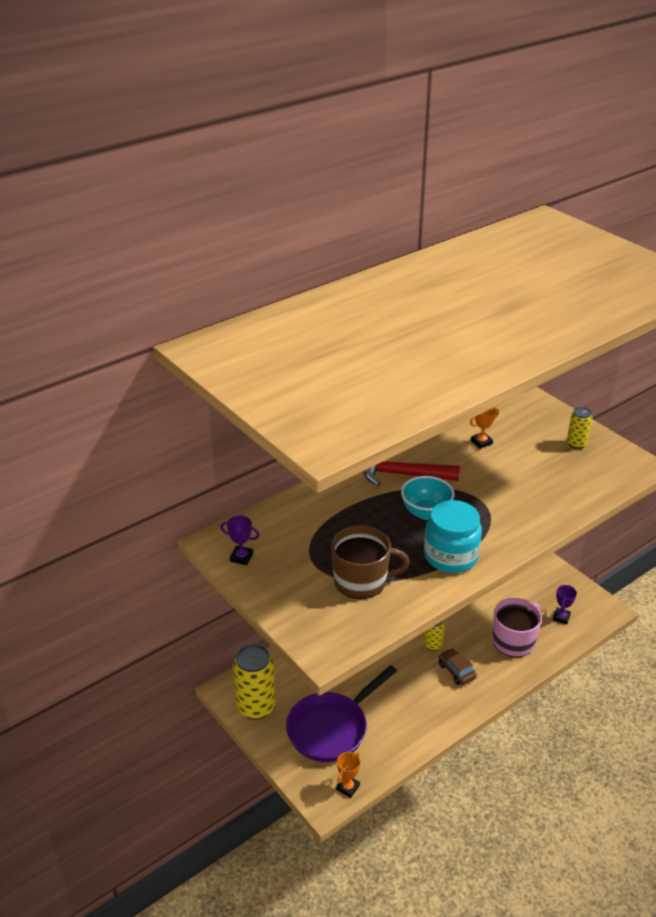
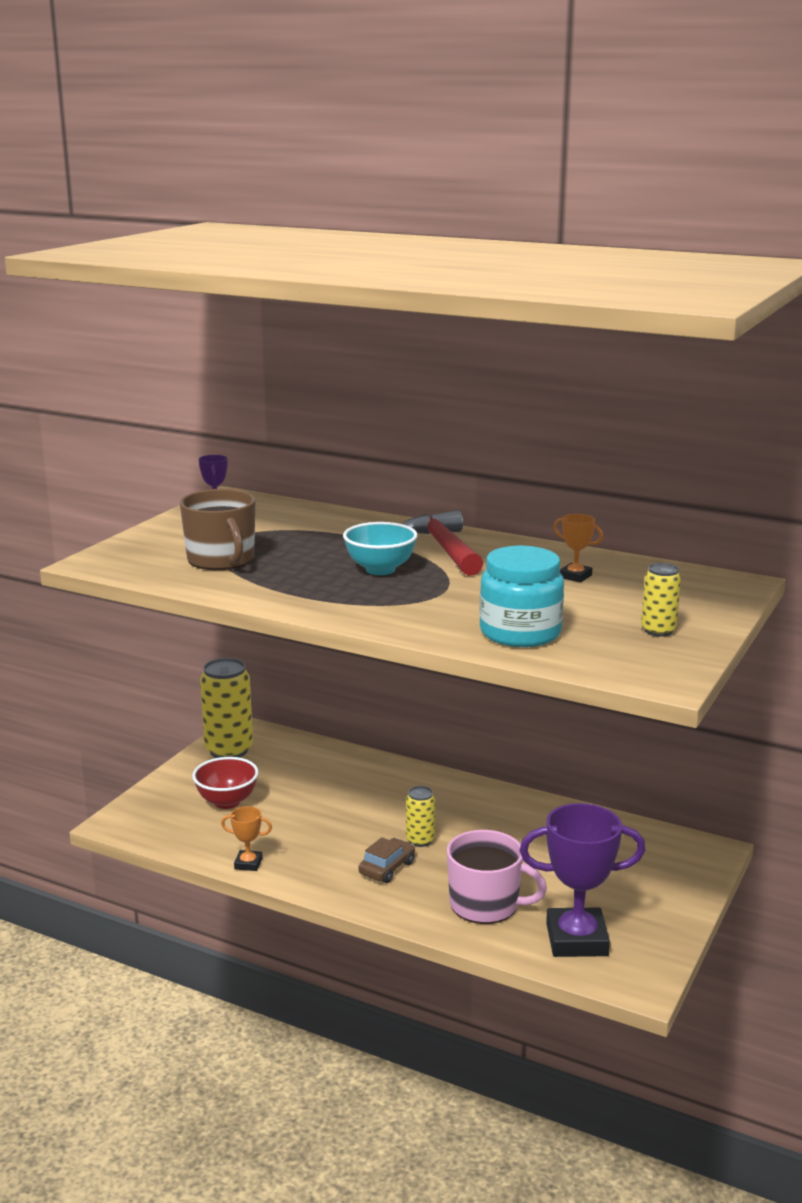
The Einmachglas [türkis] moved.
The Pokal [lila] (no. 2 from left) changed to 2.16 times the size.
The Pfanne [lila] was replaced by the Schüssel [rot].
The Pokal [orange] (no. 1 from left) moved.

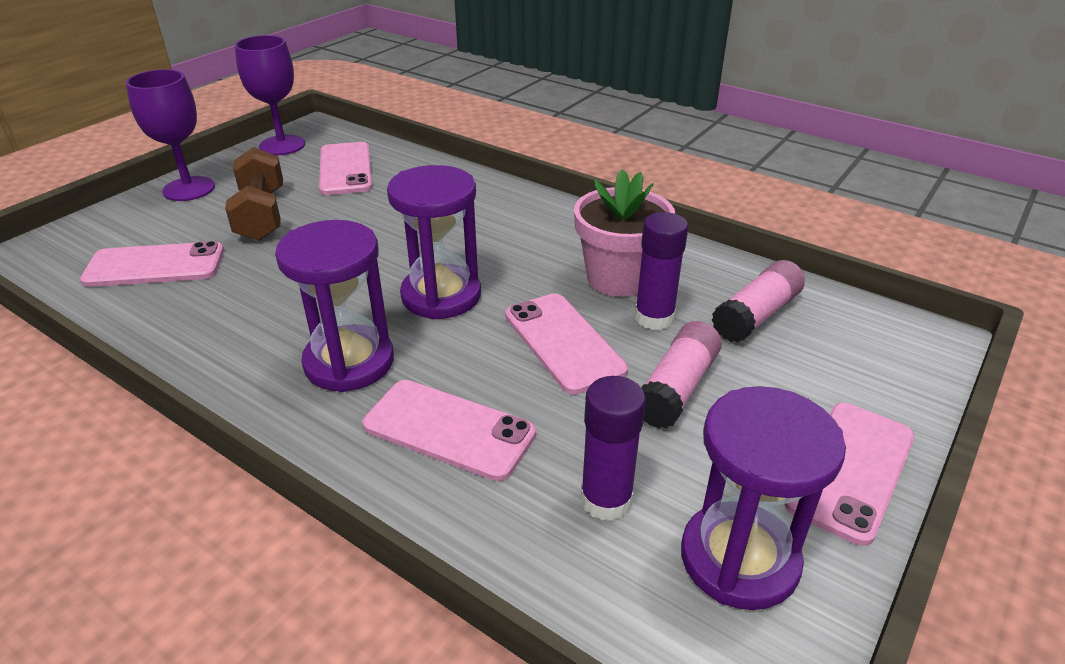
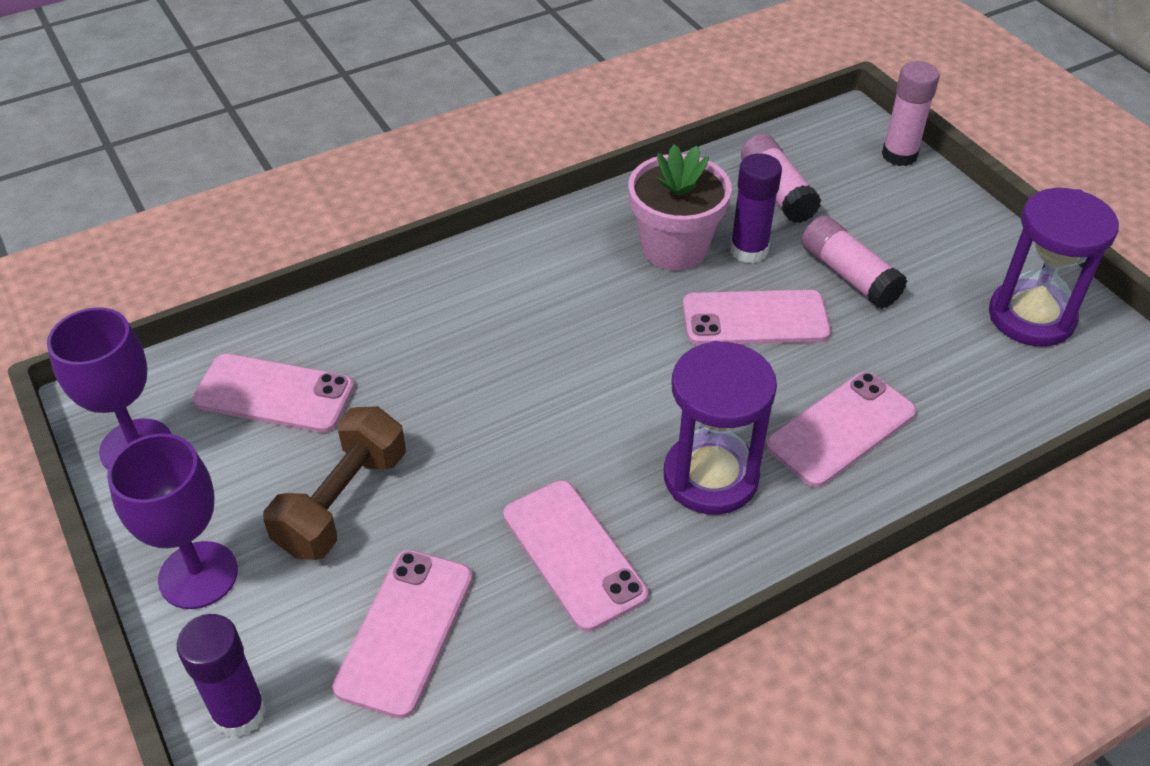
The Hantel [braun] turned 75 degrees counterclockwise.
The Sanduhr [lila] (no. 2 from left) disappeared.
The Klebestift [lila] (no. 1 from left) moved.
The Handy [rosa] (no. 5 from left in the first image) moved.
The Klebestift [rosa] (no. 3 from left) appeared.

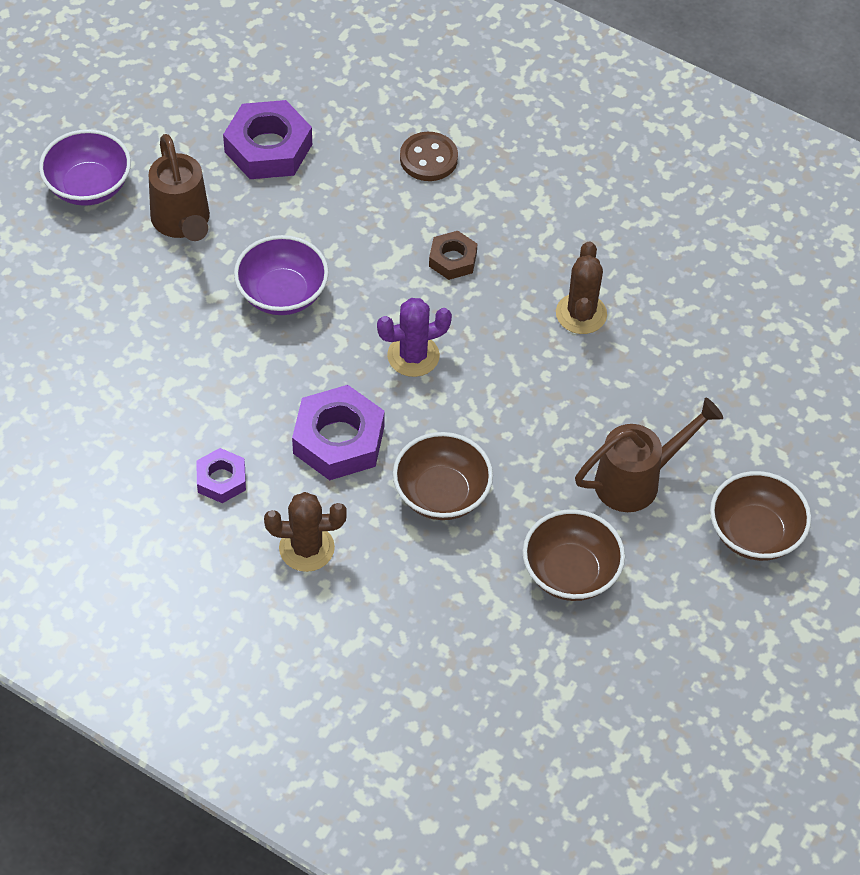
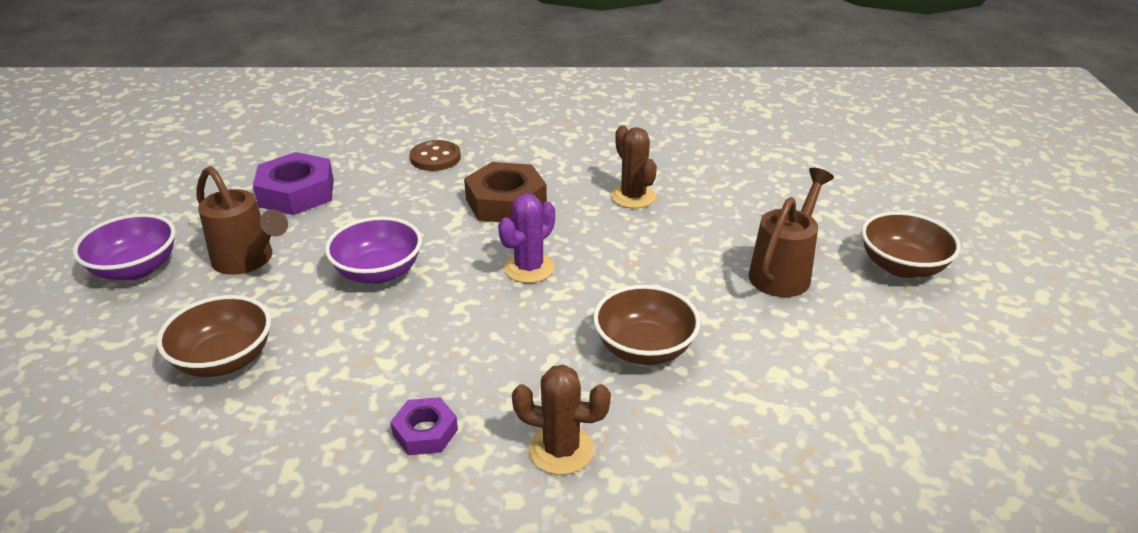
The Sechskantmutter [braun] changed to 1.78 times the size.
The Sechskantmutter [lila] (no. 3 from left) disappeared.
The Kaktus [braun] (no. 1 from left) turned 45 degrees clockwise.
The Schüssel [braun] (no. 2 from left in the first image) moved.

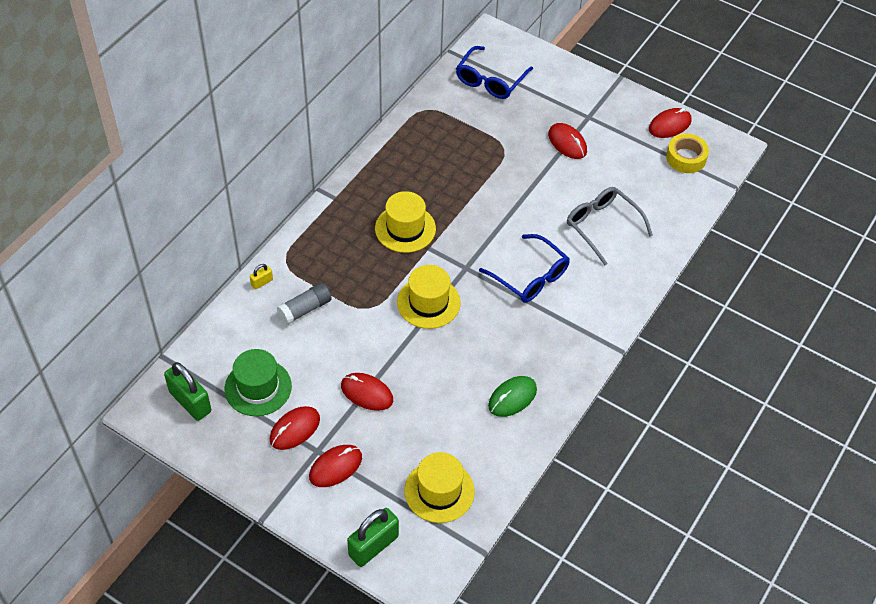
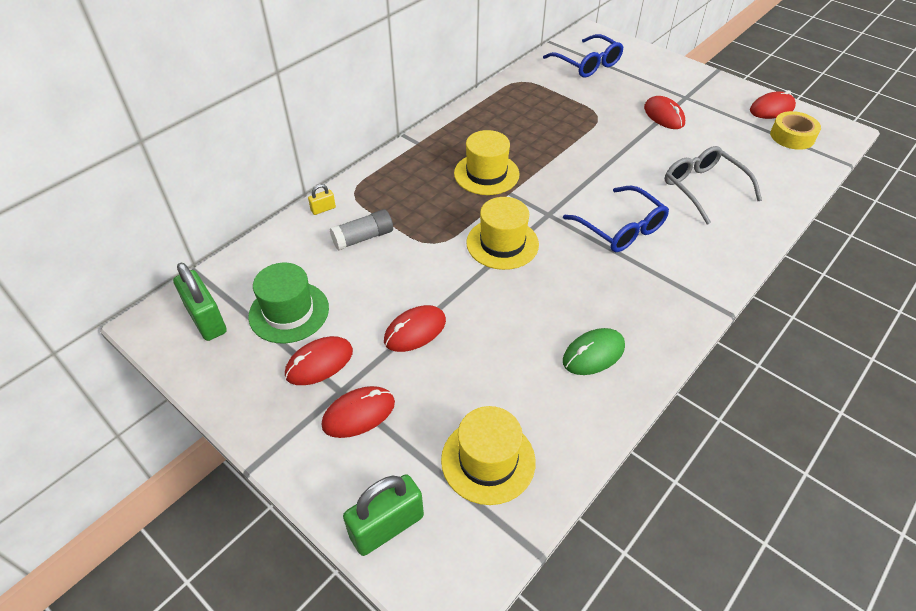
The Brille [blau] (no. 1 from left) turned 75 degrees counterclockwise.
The Computermaus [rot] (no. 3 from left) turned 75 degrees counterclockwise.

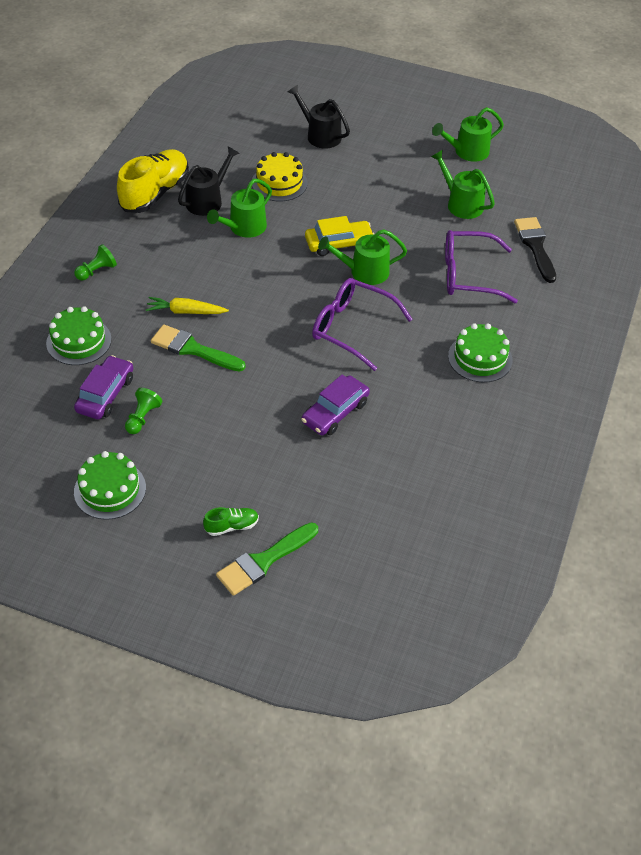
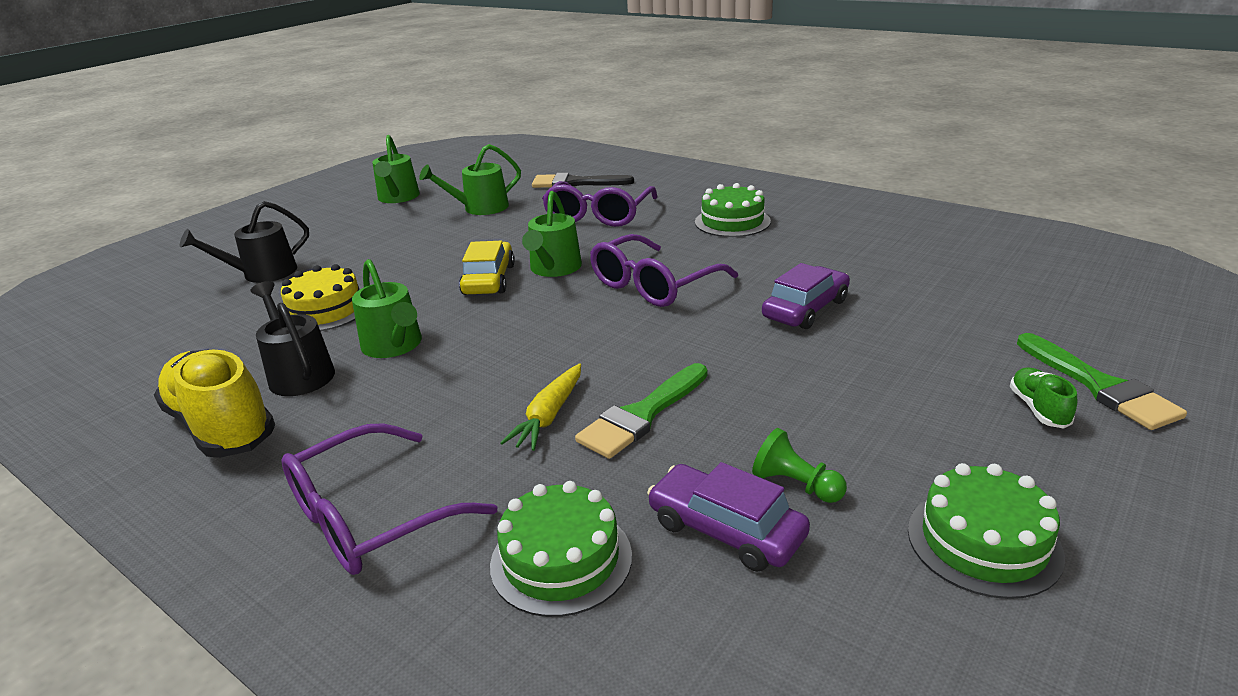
The Bauer [grün] (no. 1 from left) was replaced by the Brille [lila] (no. 1 from left).
The Auto [lila] (no. 2 from left) turned 105 degrees counterclockwise.

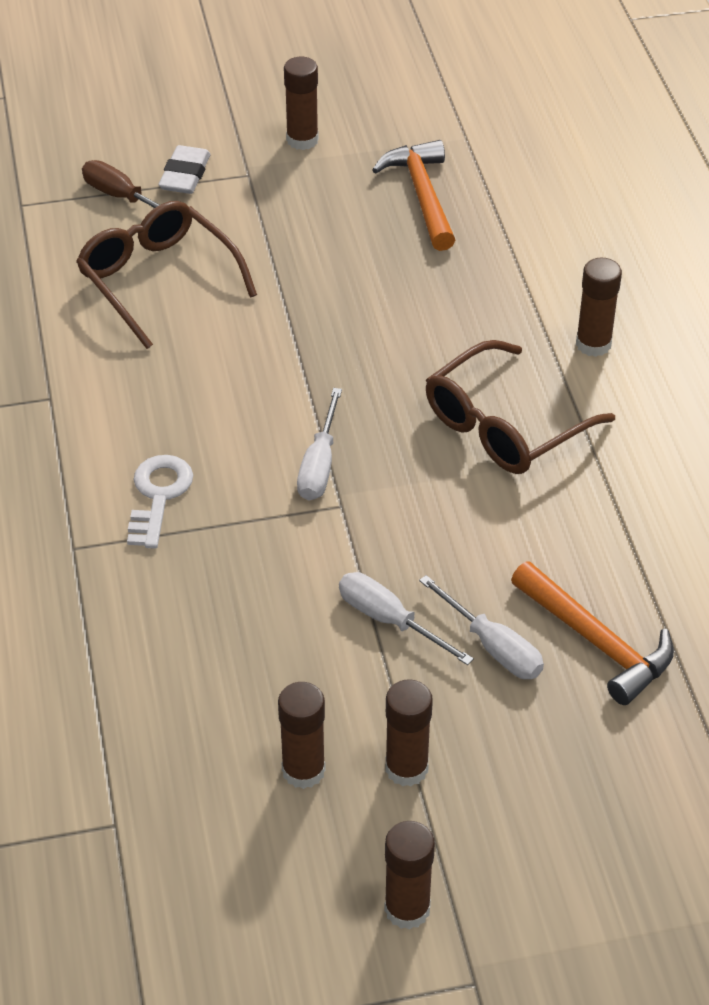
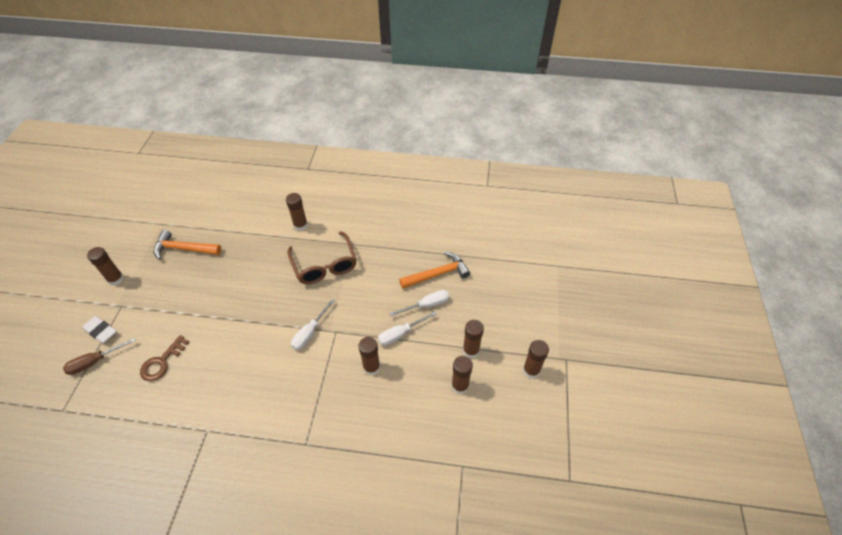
The Brille [braun] (no. 1 from left) was replaced by the Schlüssel [braun].
The Schraubenzieher [weiß] (no. 1 from left) turned 90 degrees clockwise.
The Schlüssel [weiß] disappeared.
The Klebestift [braun] (no. 3 from left) appeared.

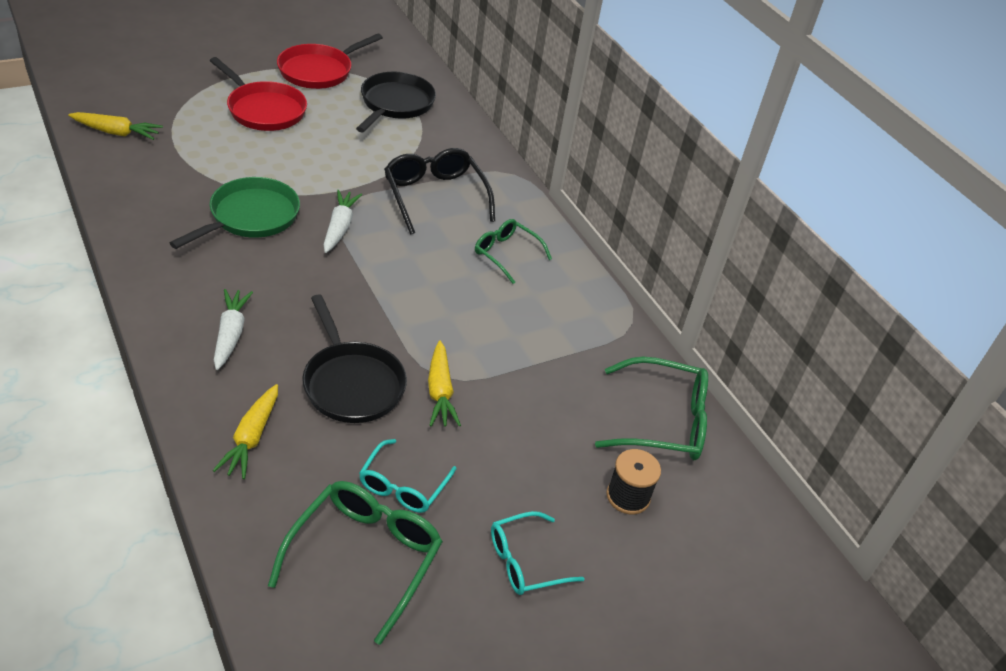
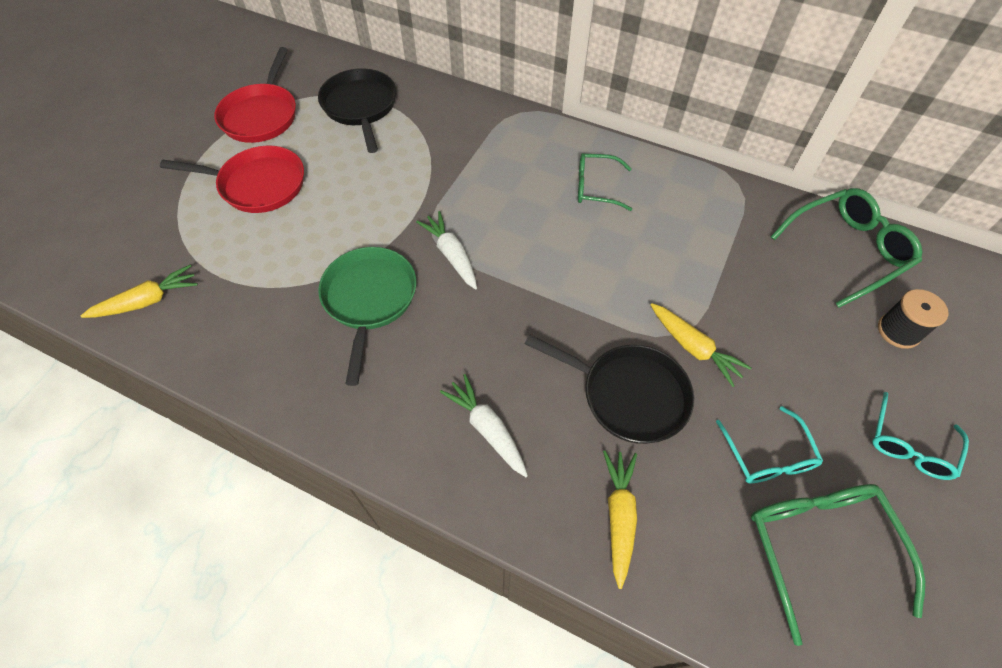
The Brille [schwarz] disappeared.
The Karotte [gelb] (no. 2 from left) turned 150 degrees counterclockwise.

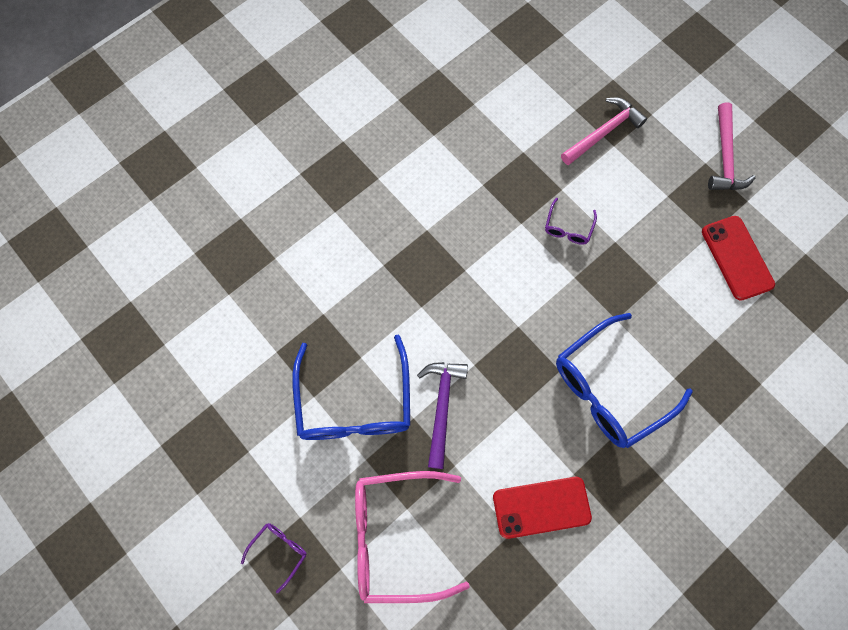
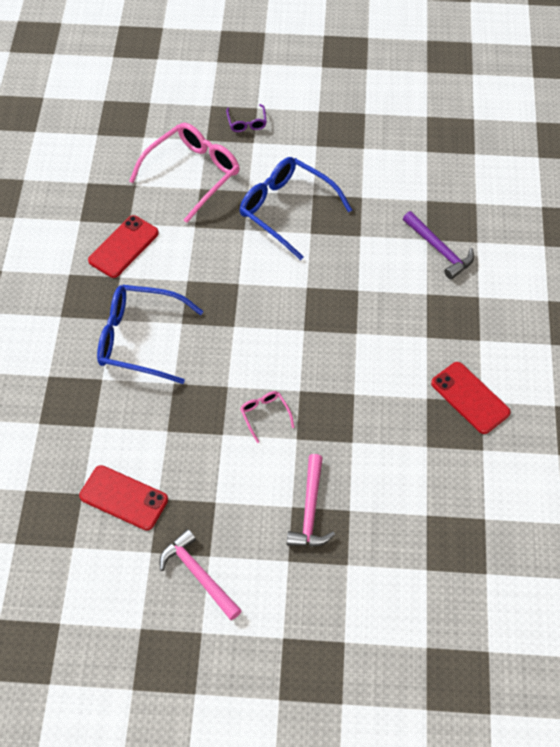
The Brille [lila] (no. 2 from left) became the Brille [rosa] (no. 2 from left).
The Brille [blau] (no. 2 from left in the first image) turned 90 degrees counterclockwise.
The Hammer [lila] moved.
The Handy [rot] (no. 3 from left) appeared.

